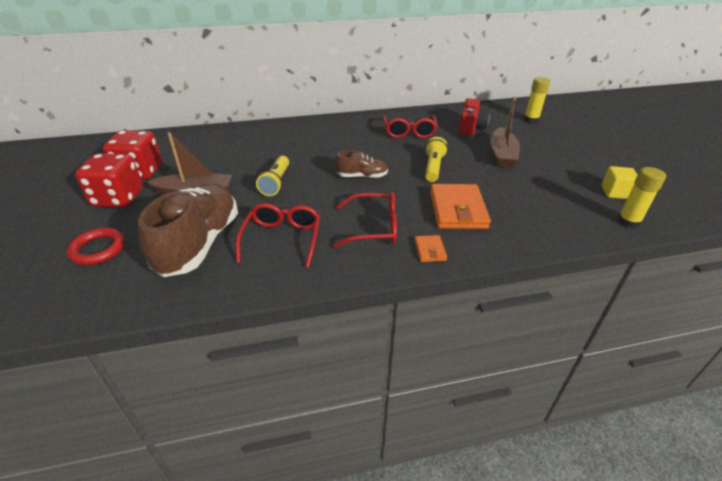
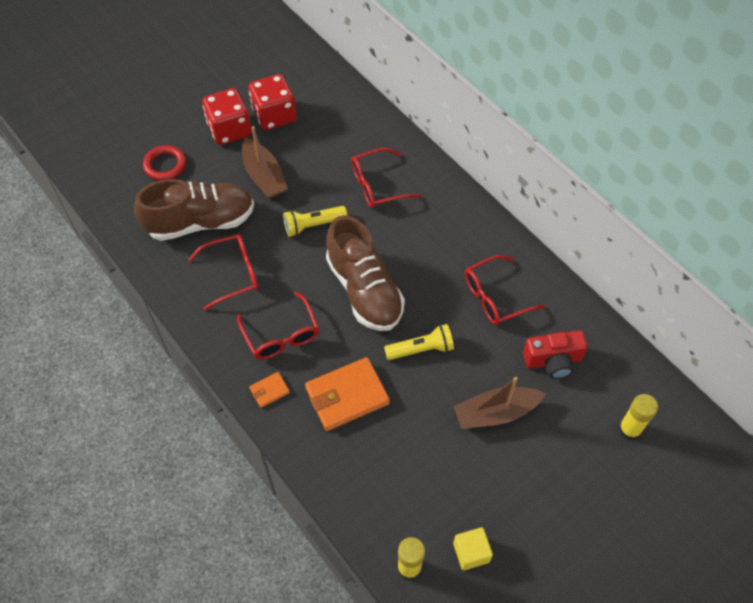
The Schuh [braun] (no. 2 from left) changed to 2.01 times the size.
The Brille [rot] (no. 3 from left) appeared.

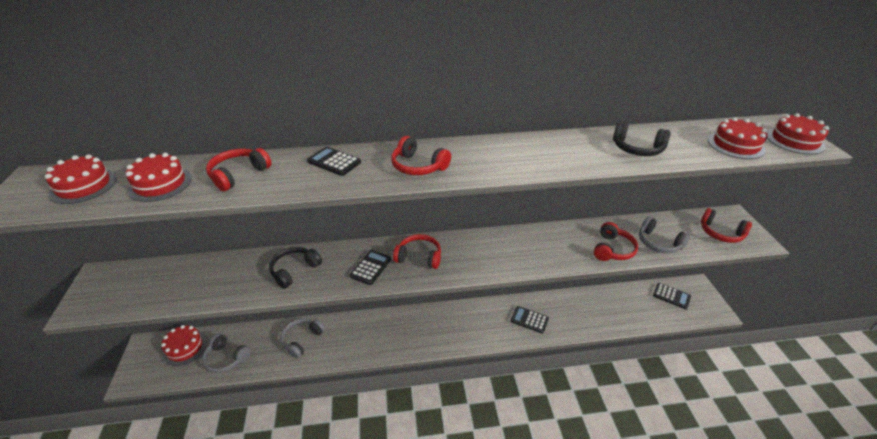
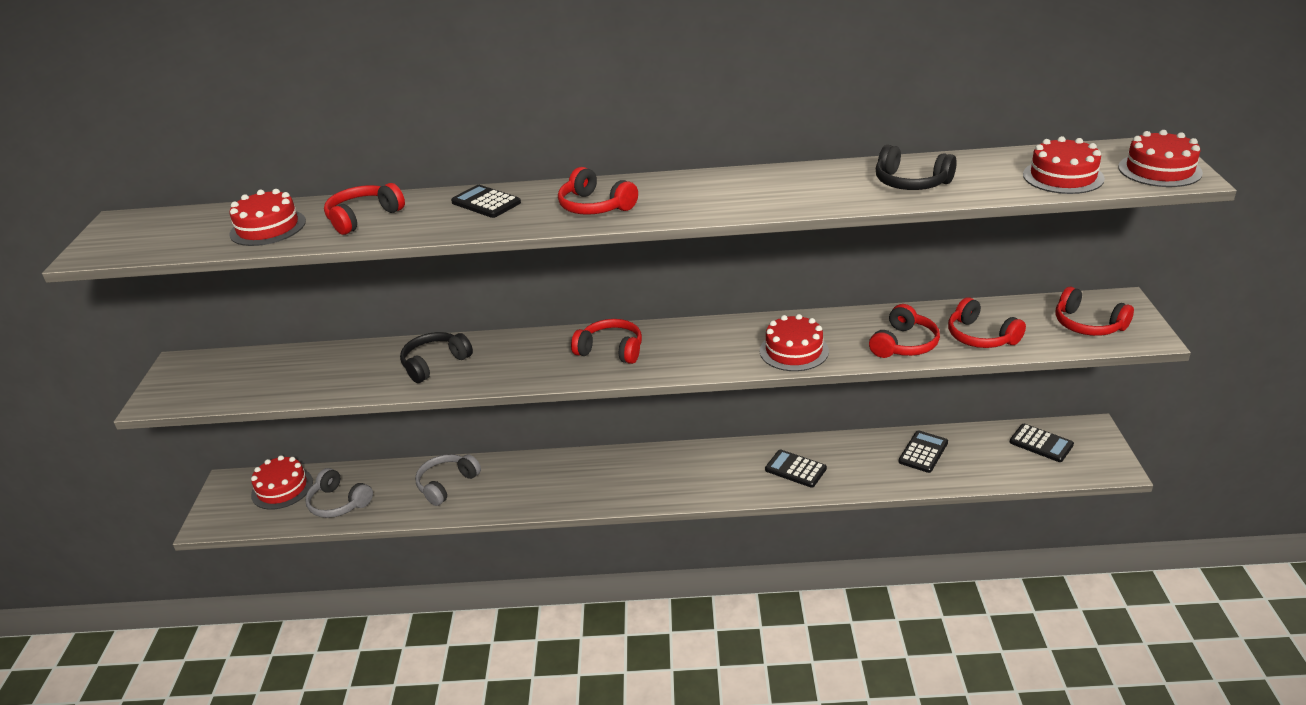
The Kuchen [rot] (no. 1 from left in the first image) moved.
The Kopfhörer [grau] (no. 3 from left) became the Kopfhörer [rot] (no. 5 from left).
The Taschenrechner [schwarz] (no. 2 from left in the first image) moved.

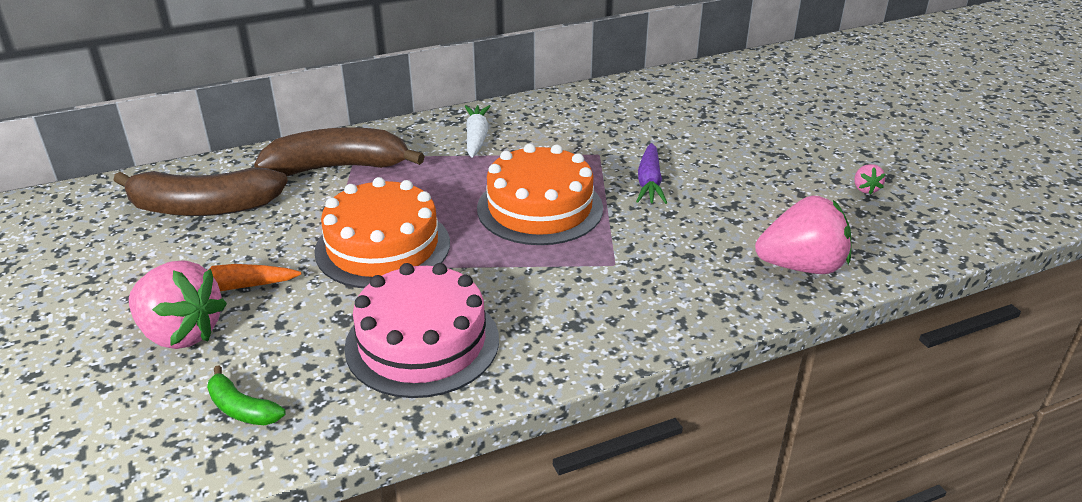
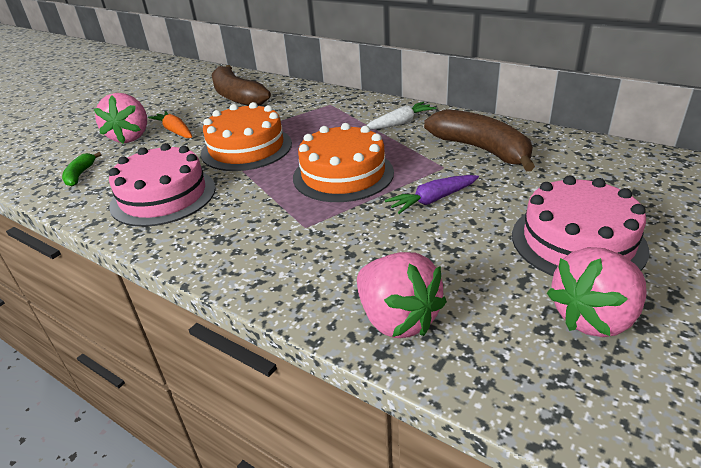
The Banane [braun] (no. 2 from left) moved.
The Erdbeere [rosa] (no. 3 from left) changed to 2.33 times the size.
The Kuchen [rosa] (no. 2 from left) appeared.

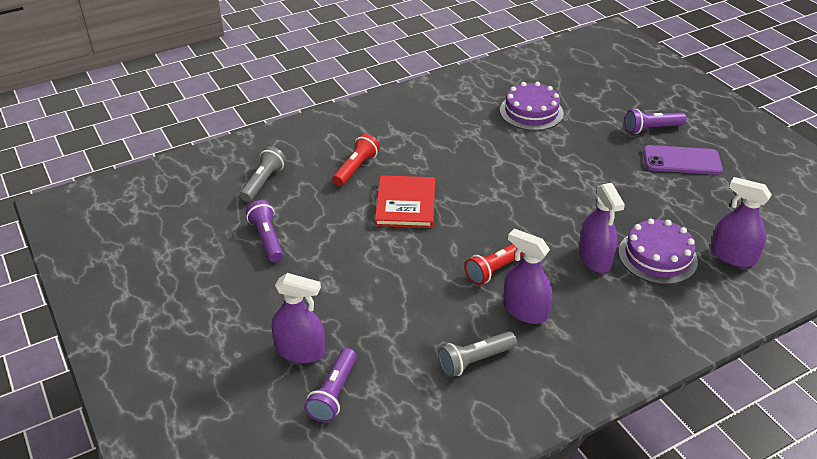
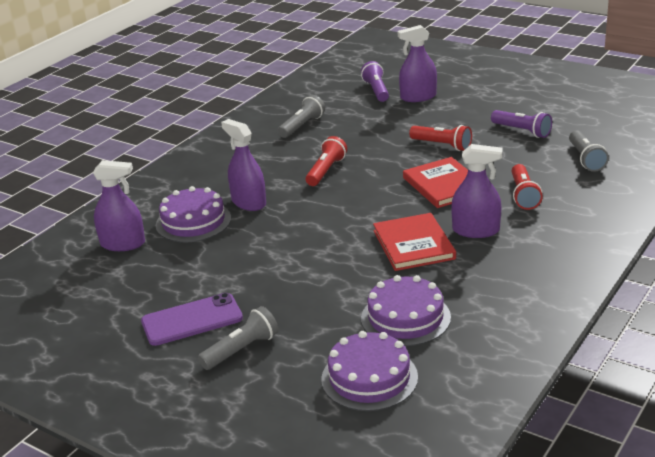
The Taschenlampe [lila] (no. 3 from left) became the Taschenlampe [grau] (no. 1 from left).
The Sprühflasche [lila] (no. 2 from left in the first image) moved.
The Taschenlampe [rot] (no. 2 from left) appeared.
The Buch [rot] (no. 1 from left) appeared.
The Kuchen [lila] (no. 2 from left) appeared.

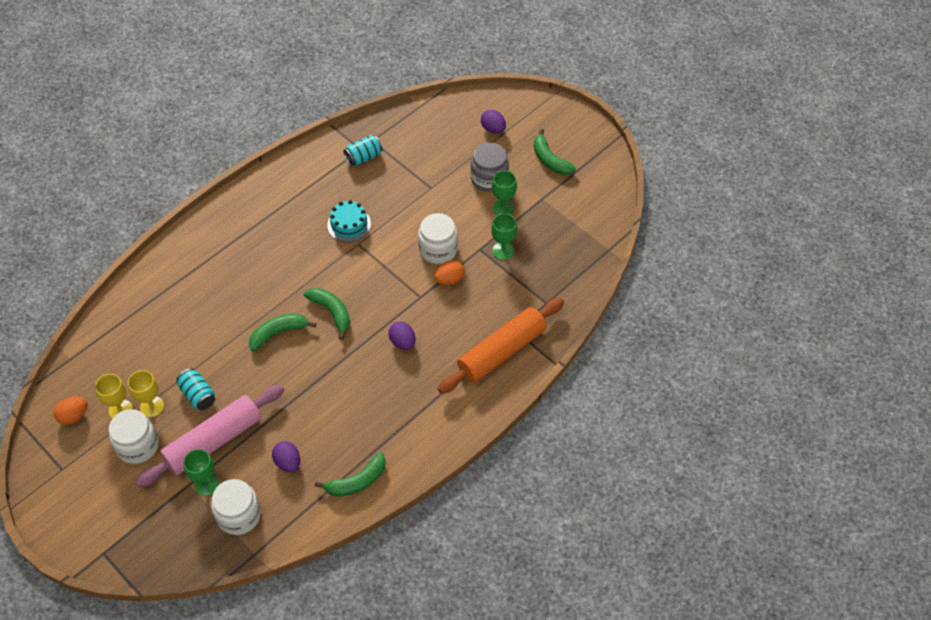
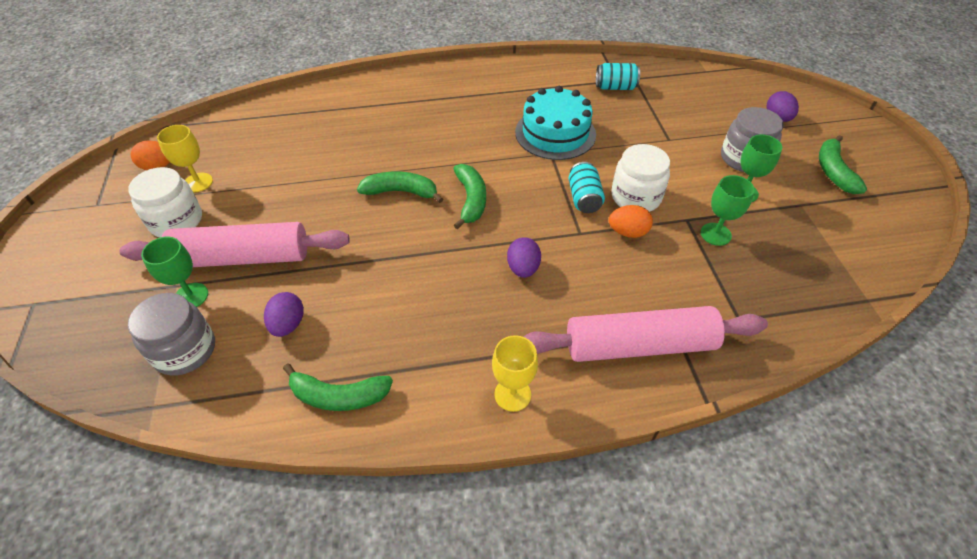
The Kuchen [türkis] changed to 1.54 times the size.
The Nudelholz [orange] became the Nudelholz [rosa] (no. 2 from left).
The Dose [türkis] (no. 1 from left) moved.
The Kelch [gelb] (no. 2 from left) moved.
The Einmachglas [weiß] (no. 2 from left) became the Einmachglas [grau] (no. 1 from left).

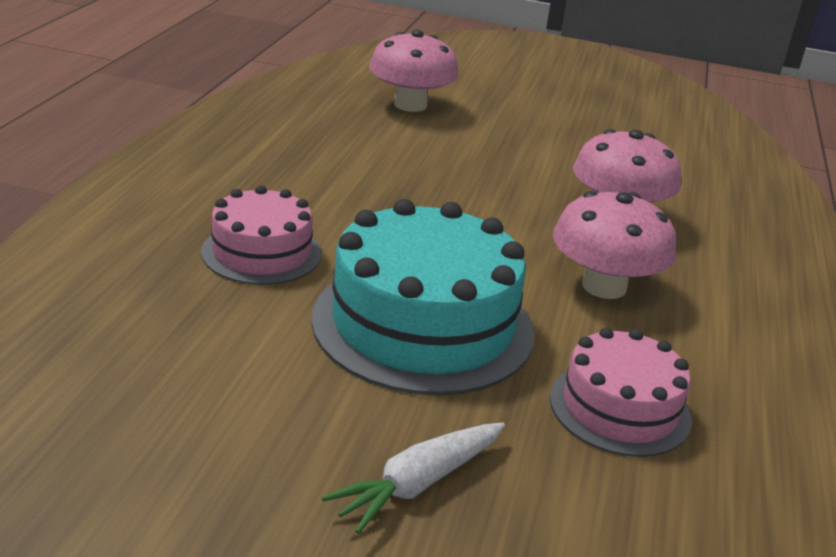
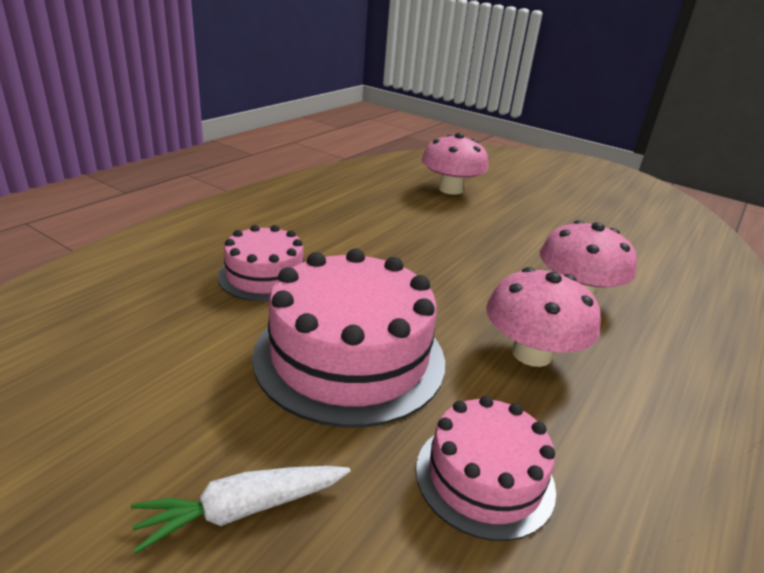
The Kuchen [türkis] became the Kuchen [rosa] (no. 2 from left).

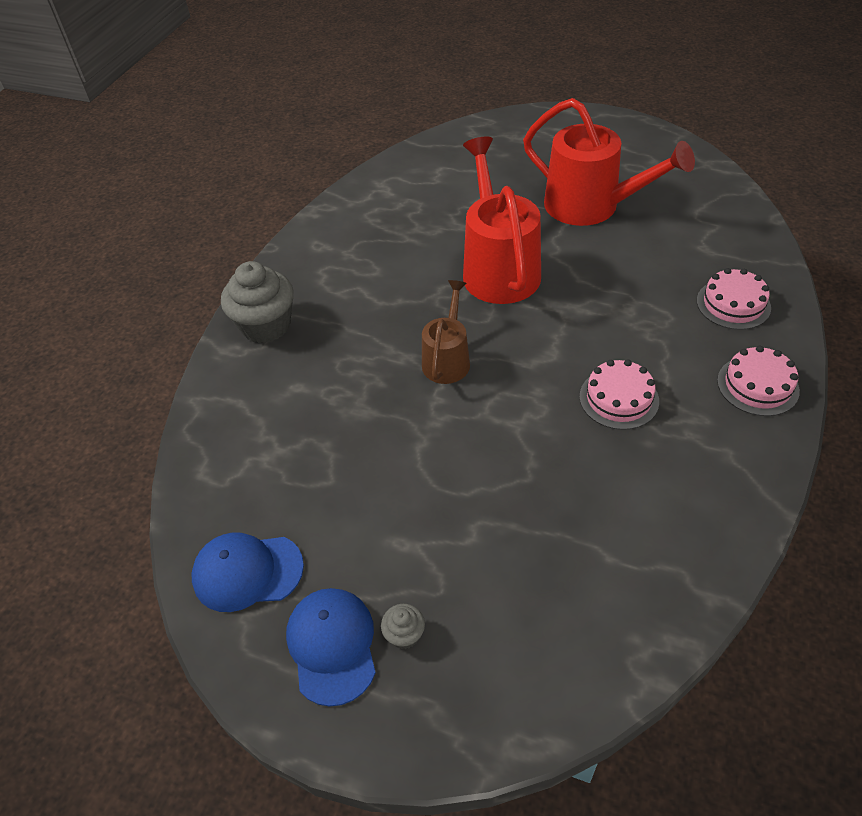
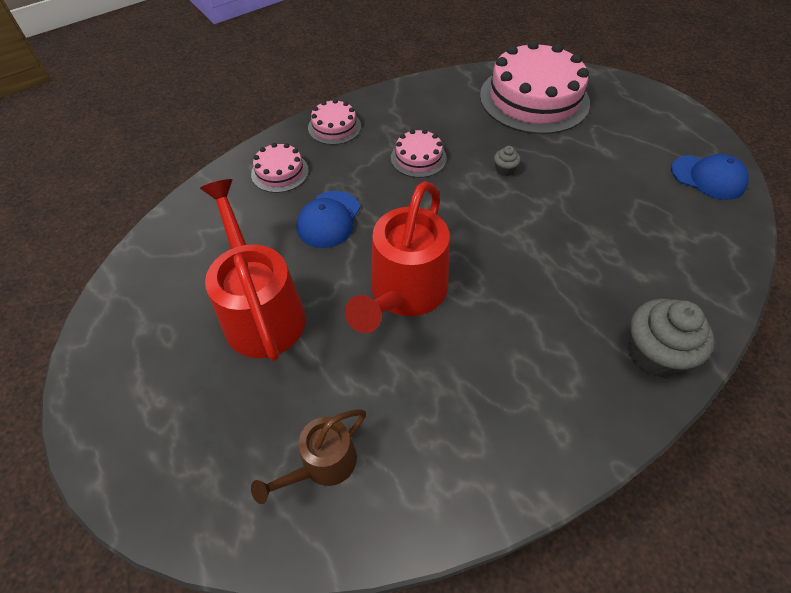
The Gießkanne [braun] moved.
The Kappe [blau] (no. 2 from left in the first image) moved.
The Muffin [grau] (no. 2 from left in the first image) moved.
The Kuchen [rosa] (no. 4 from left) appeared.

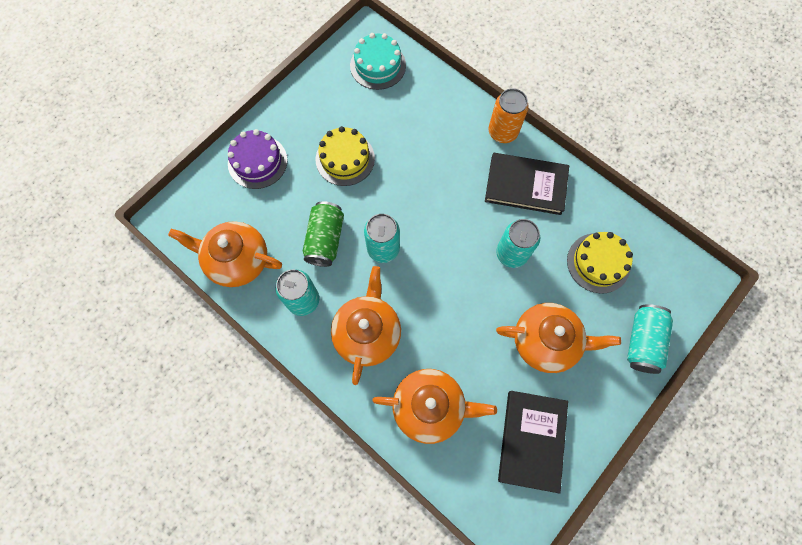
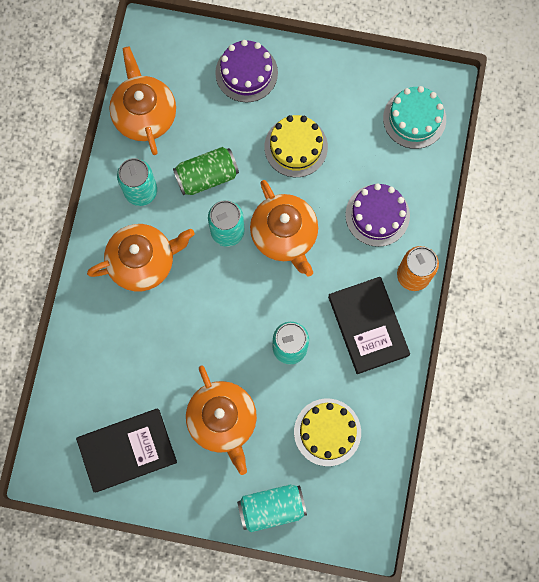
The Teekanne [orange] (no. 3 from left in the first image) moved.
The Kuchen [lila] (no. 2 from left) appeared.

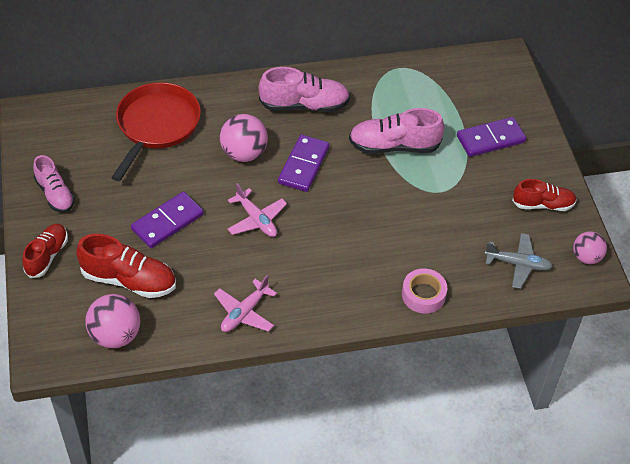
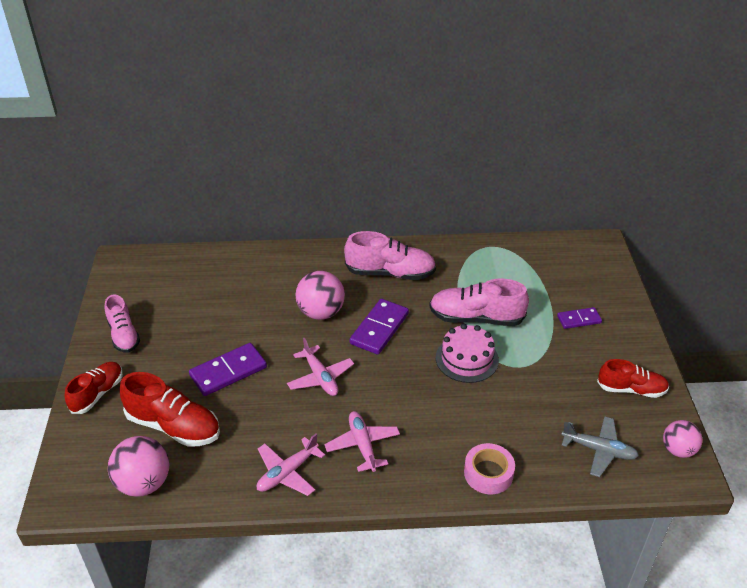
The Pfanne [rot] disappeared.
The Dominostein [lila] (no. 3 from left) changed to 0.61 times the size.
The Kuchen [rosa] appeared.
The Flugzeug [rosa] (no. 3 from left) appeared.

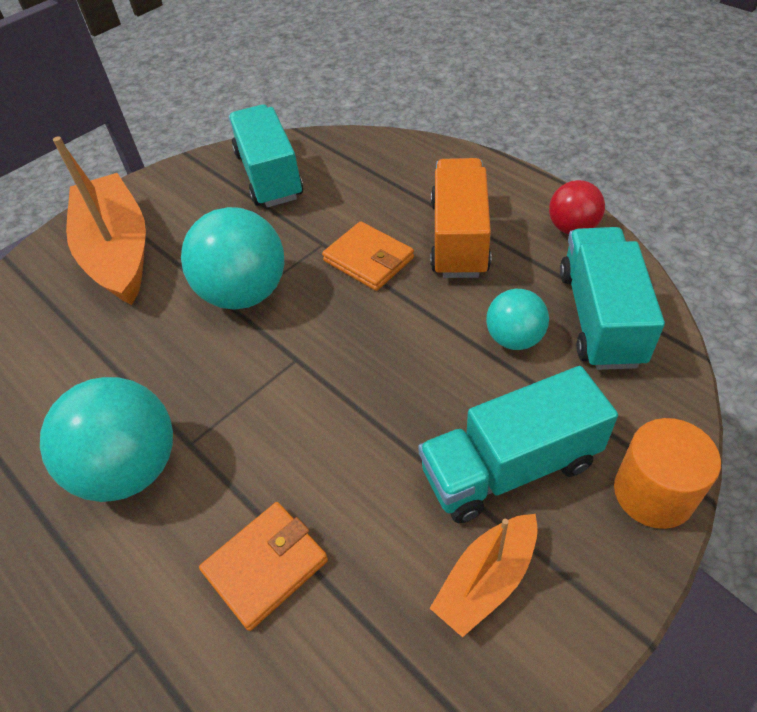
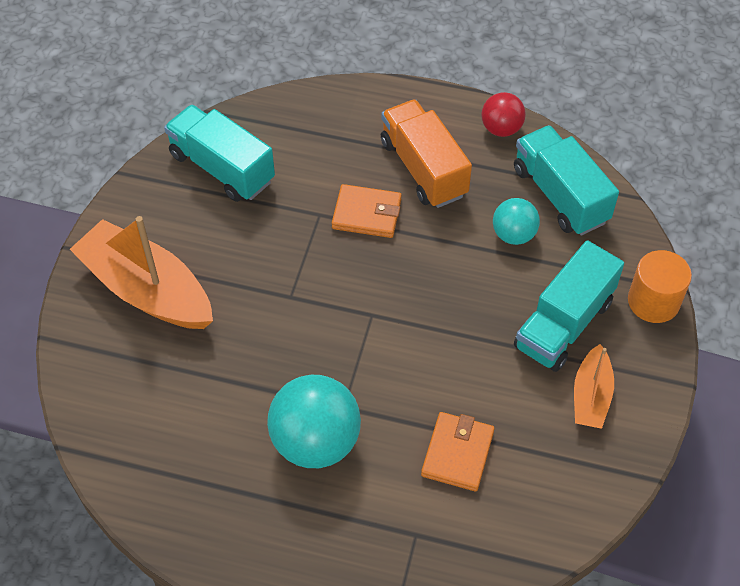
The Ball [türkis] (no. 2 from left) disappeared.

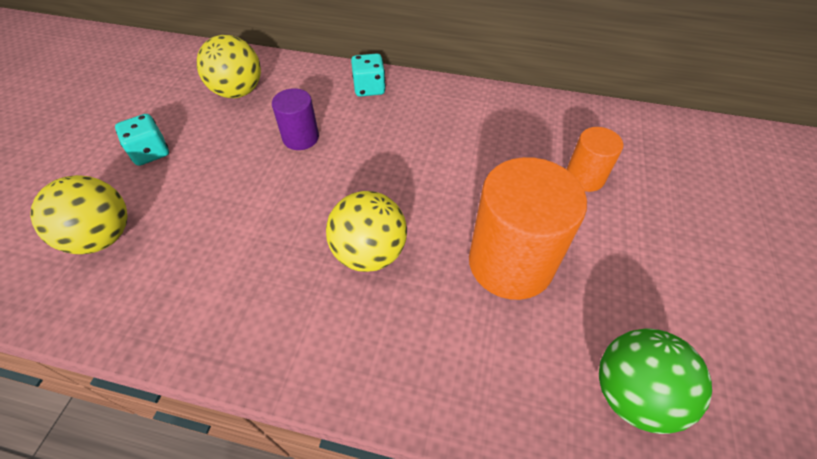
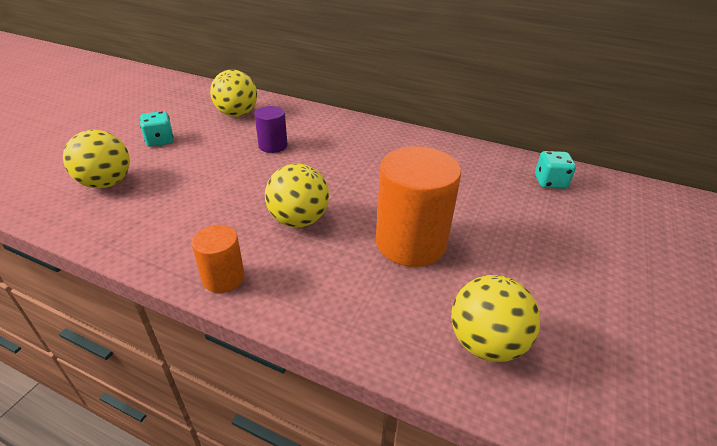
The Spielwürfel [türkis] (no. 2 from left) moved.
The Vollzylinder [orange] (no. 2 from left in the first image) moved.
The Ball [grün] became the Ball [gelb] (no. 4 from left).

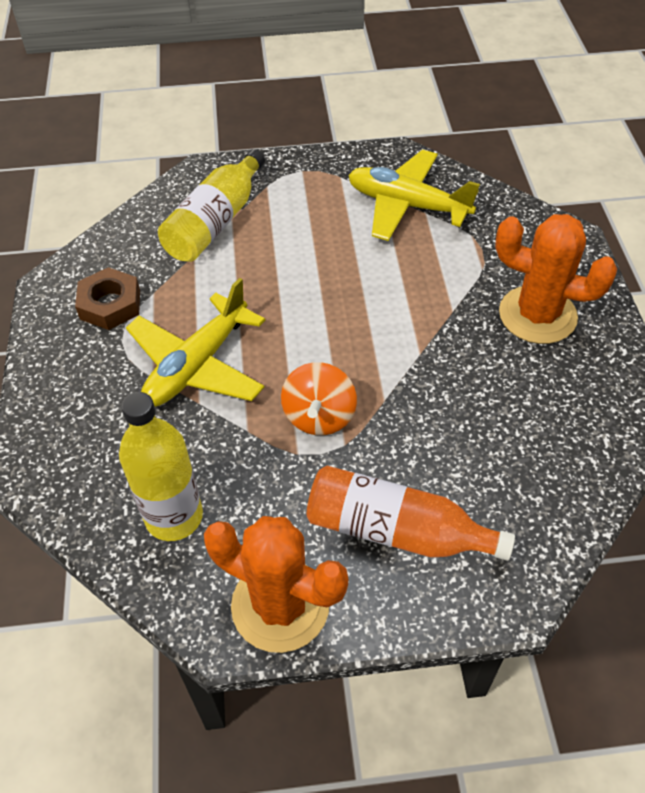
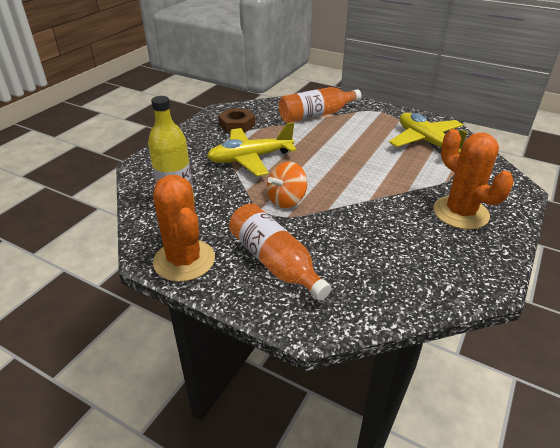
The Flasche [gelb] (no. 2 from left) became the Flasche [orange] (no. 2 from left).

